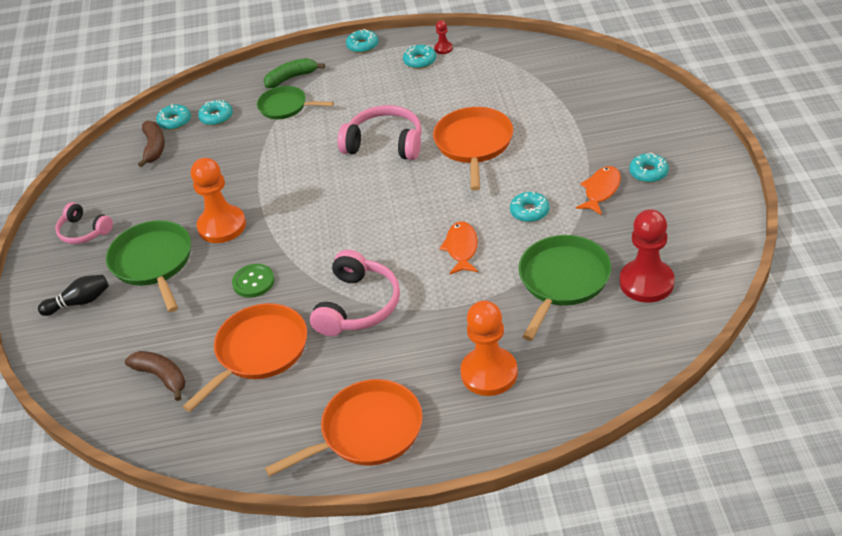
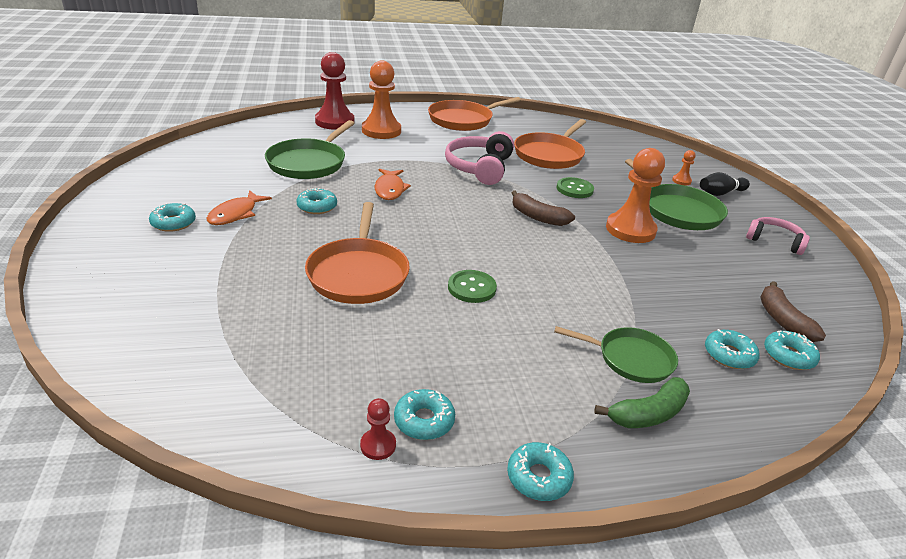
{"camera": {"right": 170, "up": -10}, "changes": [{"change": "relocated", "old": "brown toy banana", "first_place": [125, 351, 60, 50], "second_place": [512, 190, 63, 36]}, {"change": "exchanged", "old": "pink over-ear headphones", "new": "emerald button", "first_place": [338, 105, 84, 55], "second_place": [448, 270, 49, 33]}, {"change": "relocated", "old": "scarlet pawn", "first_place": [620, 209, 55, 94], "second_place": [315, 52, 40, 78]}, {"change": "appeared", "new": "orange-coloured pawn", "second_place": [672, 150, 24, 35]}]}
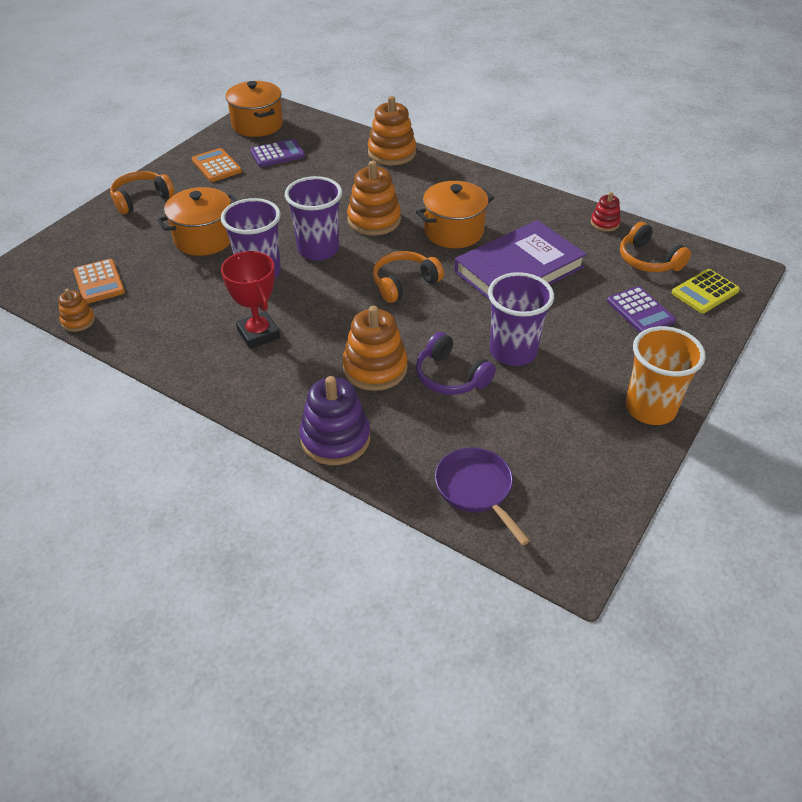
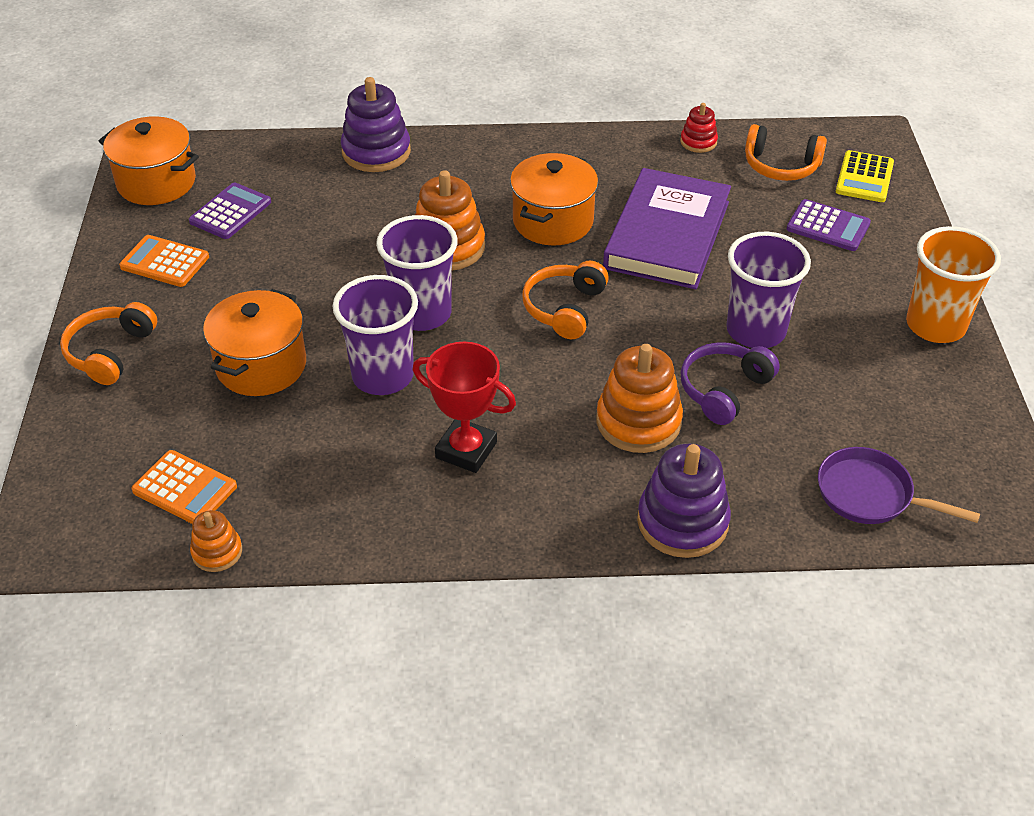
{"camera": {"right": -35, "up": 0}, "changes": [{"change": "colour", "old": "orange-coloured ring stacker", "new": "violet ring stacker", "first_place": [368, 96, 48, 69], "second_place": [341, 77, 70, 95]}, {"change": "spun", "old": "violet over-ear headphones", "first_place": [416, 332, 80, 63], "second_place": [680, 342, 100, 83], "degrees": 120}]}
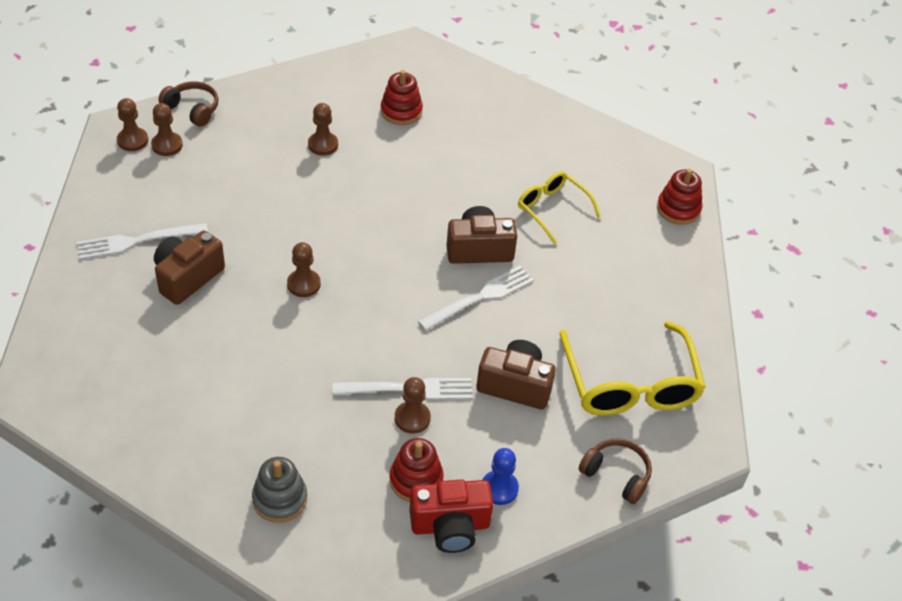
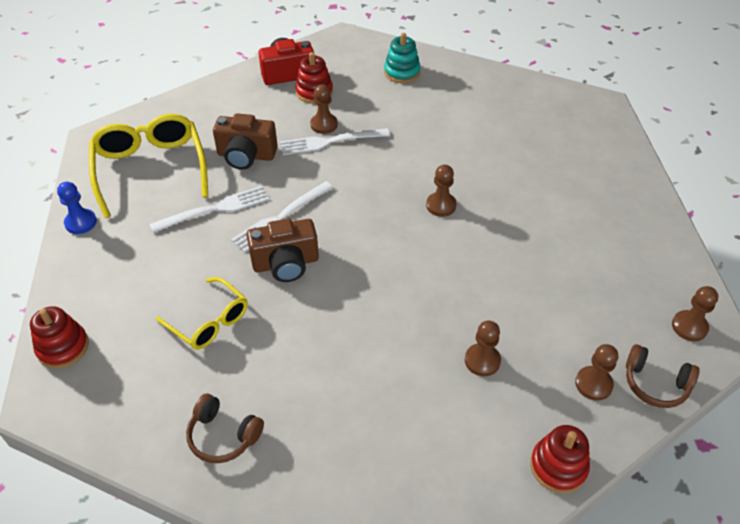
{"camera": {"right": 175, "up": 0}, "changes": [{"change": "relocated", "old": "pure white fork", "first_place": [77, 223, 131, 37], "second_place": [150, 186, 119, 47]}, {"change": "relocated", "old": "brown pawn", "first_place": [151, 103, 32, 53], "second_place": [575, 344, 43, 56]}, {"change": "missing", "old": "brown camera", "first_place": [154, 230, 71, 75]}, {"change": "colour", "old": "gray ring stacker", "new": "turquoise ring stacker", "first_place": [252, 457, 55, 66], "second_place": [384, 33, 37, 50]}, {"change": "relocated", "old": "scarlet ring stacker", "first_place": [381, 70, 42, 55], "second_place": [530, 425, 60, 68]}, {"change": "relocated", "old": "cobalt pawn", "first_place": [483, 448, 36, 57], "second_place": [57, 182, 40, 52]}, {"change": "relocated", "old": "brown over-ear headphones", "first_place": [579, 438, 73, 66], "second_place": [186, 393, 78, 70]}]}
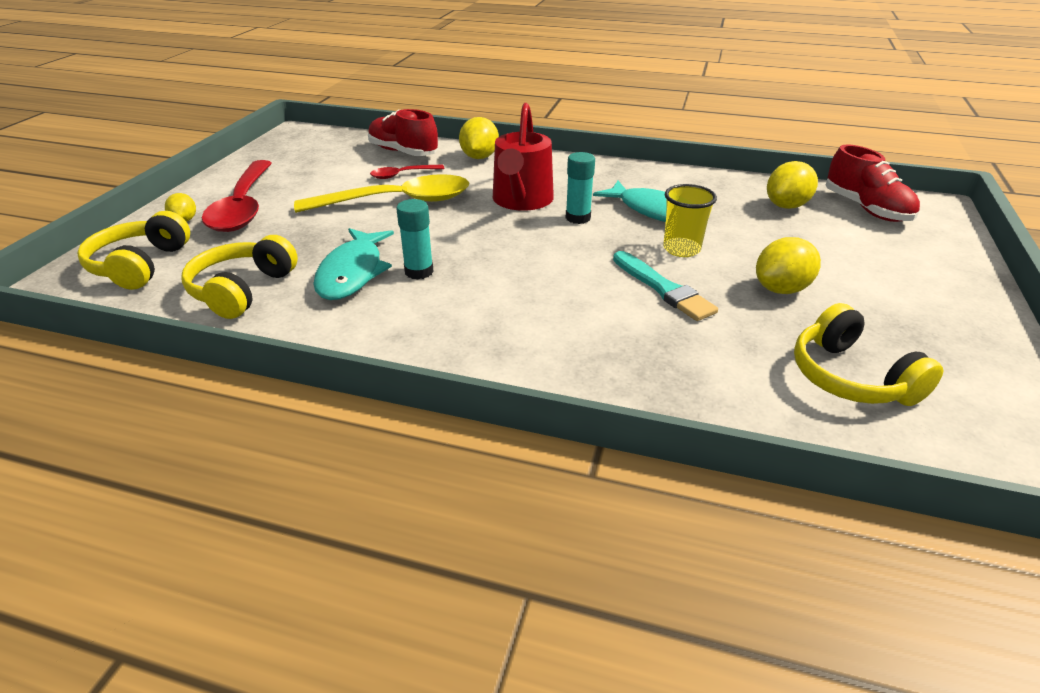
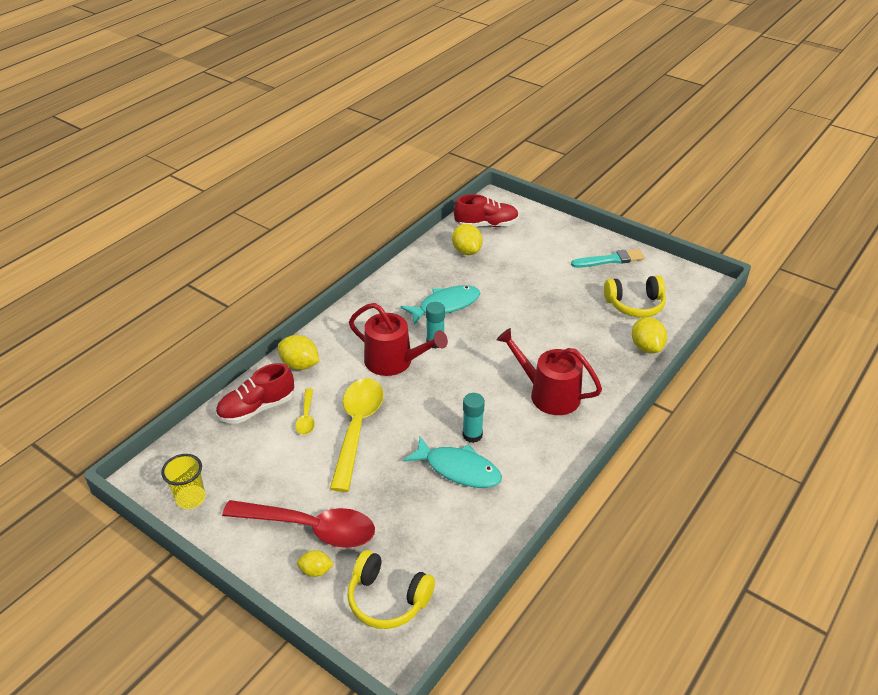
{"camera": {"right": -70, "up": 5}, "changes": [{"change": "missing", "old": "yellow over-ear headphones", "first_place": [181, 235, 117, 84]}, {"change": "colour", "old": "scarlet teaspoon", "new": "yellow teaspoon", "first_place": [370, 164, 74, 15], "second_place": [295, 388, 20, 47]}, {"change": "relocated", "old": "turquoise brush", "first_place": [613, 251, 105, 70], "second_place": [571, 249, 74, 19]}, {"change": "relocated", "old": "yellow tumbler", "first_place": [663, 184, 54, 73], "second_place": [161, 454, 44, 55]}, {"change": "relocated", "old": "yellow lemon", "first_place": [756, 237, 65, 57], "second_place": [632, 317, 35, 36]}, {"change": "appeared", "new": "scarlet watering pot", "second_place": [497, 328, 105, 87]}]}
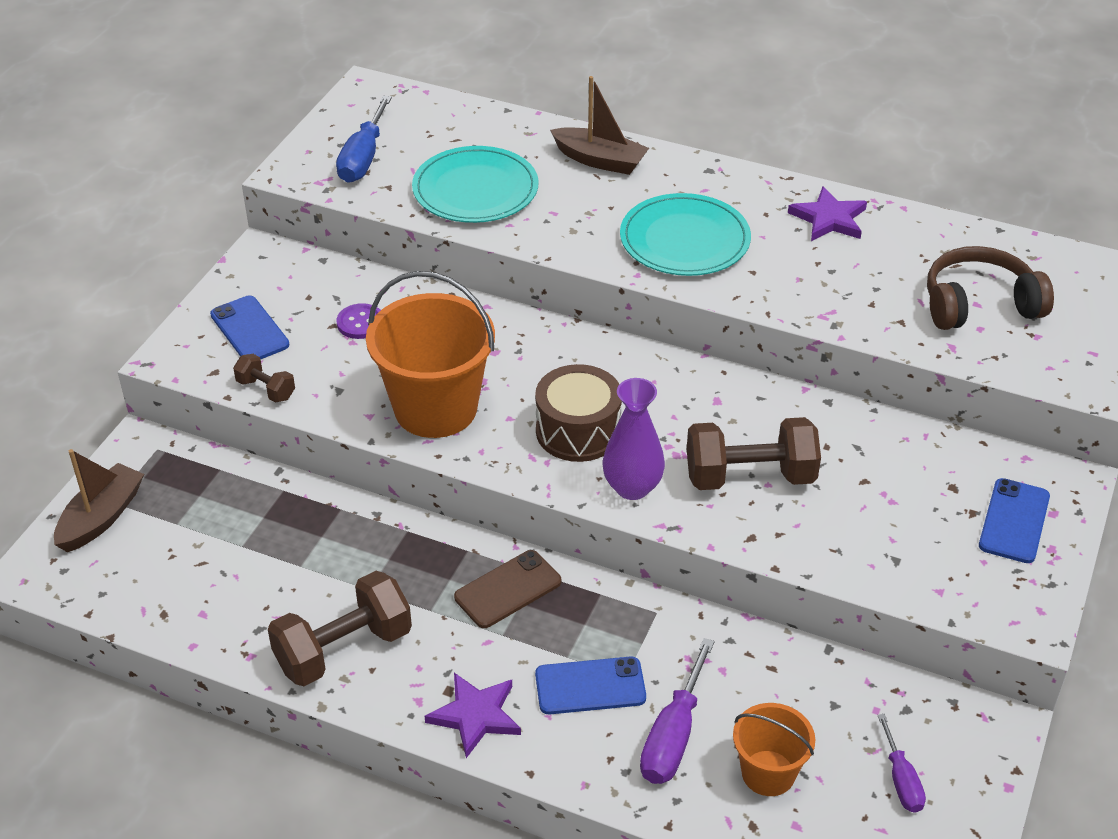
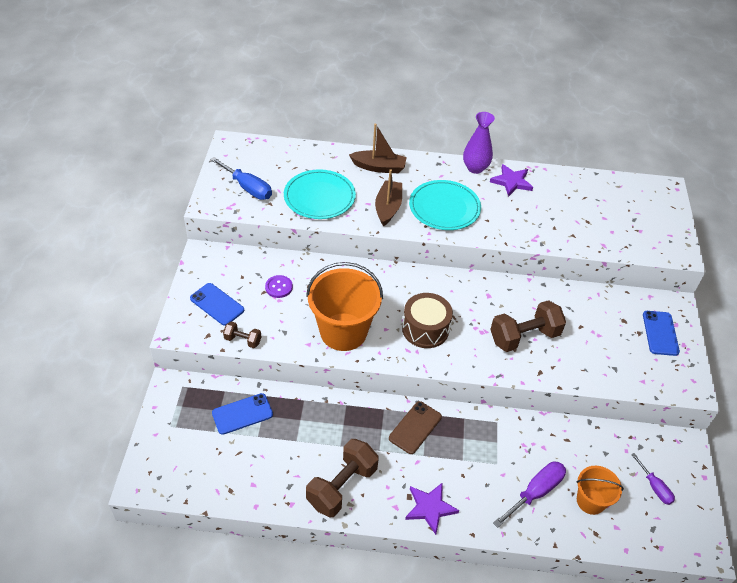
{"camera": {"right": -20, "up": 5}, "changes": [{"change": "relocated", "old": "brown toy boat", "first_place": [54, 449, 90, 103], "second_place": [375, 169, 27, 57]}, {"change": "spun", "old": "cobalt screwdriver", "first_place": [336, 96, 56, 87], "second_place": [210, 157, 62, 43], "degrees": -45}, {"change": "relocated", "old": "cobalt smartphone", "first_place": [535, 657, 111, 57], "second_place": [212, 393, 61, 42]}, {"change": "relocated", "old": "violet tall vase", "first_place": [603, 378, 62, 122], "second_place": [463, 112, 32, 62]}, {"change": "spun", "old": "violet screwdriver", "first_place": [640, 638, 75, 146], "second_place": [493, 461, 73, 66], "degrees": -135}, {"change": "missing", "old": "brown over-ear headphones", "first_place": [927, 246, 127, 84]}]}
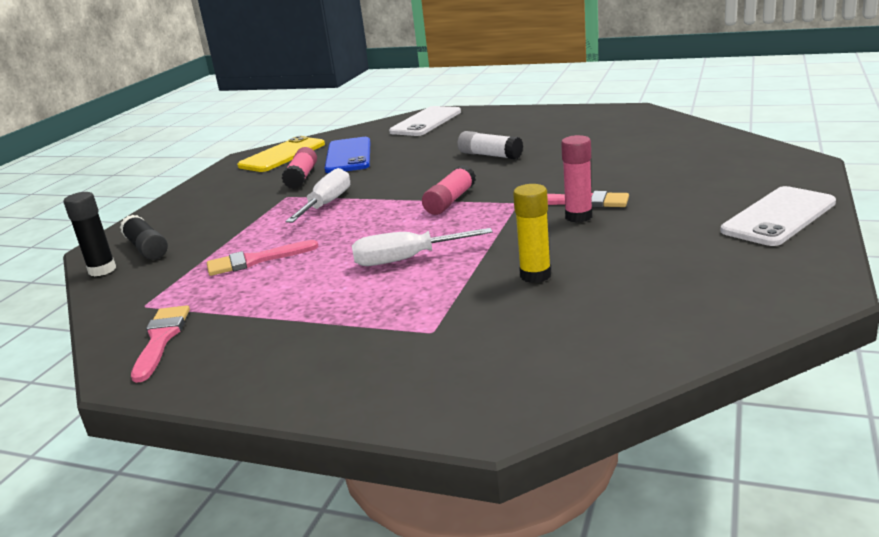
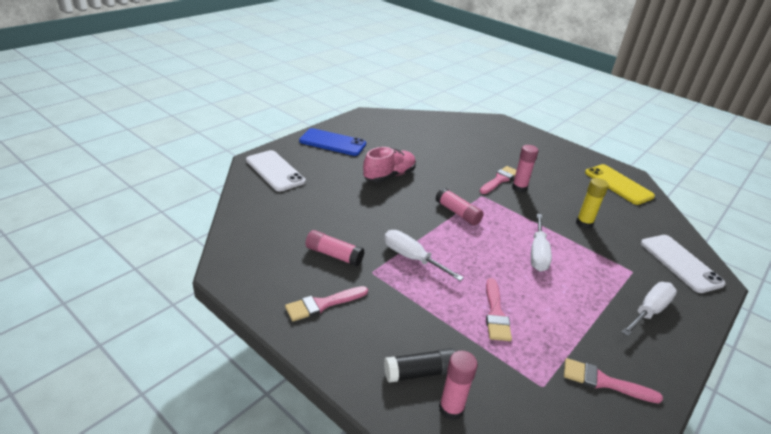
{"camera": {"right": -75, "up": 10}, "changes": [{"change": "colour", "old": "black glue", "new": "pink glue", "first_place": [63, 192, 53, 85], "second_place": [439, 351, 39, 69]}, {"change": "relocated", "old": "yellow smartphone", "first_place": [237, 136, 88, 36], "second_place": [585, 164, 70, 41]}, {"change": "relocated", "old": "cobalt smartphone", "first_place": [325, 137, 45, 36], "second_place": [299, 128, 67, 28]}, {"change": "exchanged", "old": "pure white glue", "new": "pink shoe", "first_place": [458, 131, 65, 28], "second_place": [363, 147, 53, 35]}, {"change": "relocated", "old": "pure white smartphone", "first_place": [721, 186, 115, 60], "second_place": [641, 235, 85, 58]}, {"change": "appeared", "new": "pink brush", "second_place": [285, 286, 83, 35]}, {"change": "appeared", "new": "pure white screwdriver", "second_place": [621, 282, 56, 54]}]}
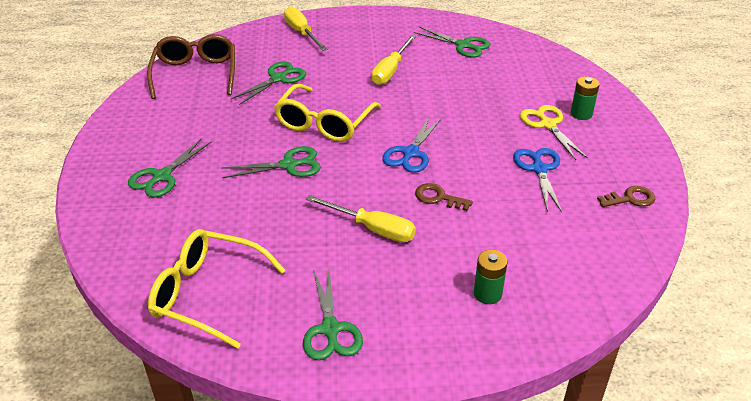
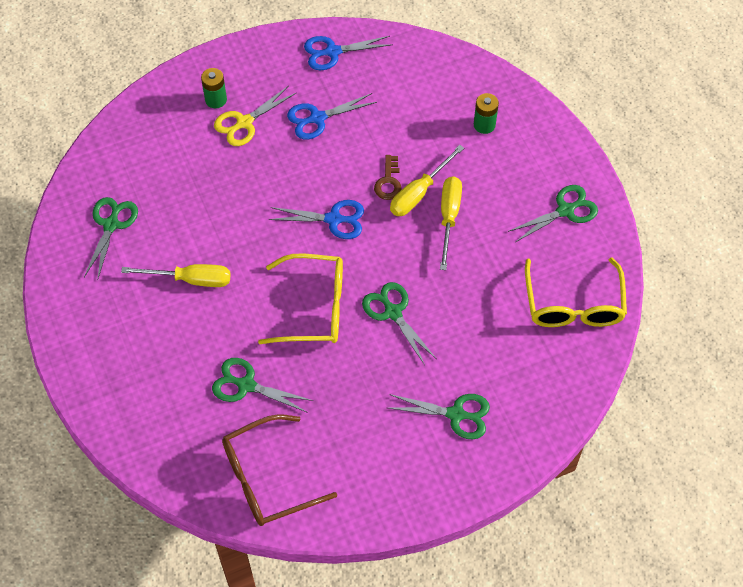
{"camera": {"right": -110, "up": 20}, "changes": [{"change": "relocated", "old": "yellow screwdriver", "first_place": [284, 7, 43, 44], "second_place": [390, 145, 74, 71]}, {"change": "exchanged", "old": "brown key", "new": "cobalt scissors", "first_place": [597, 186, 58, 21], "second_place": [304, 36, 89, 34]}]}
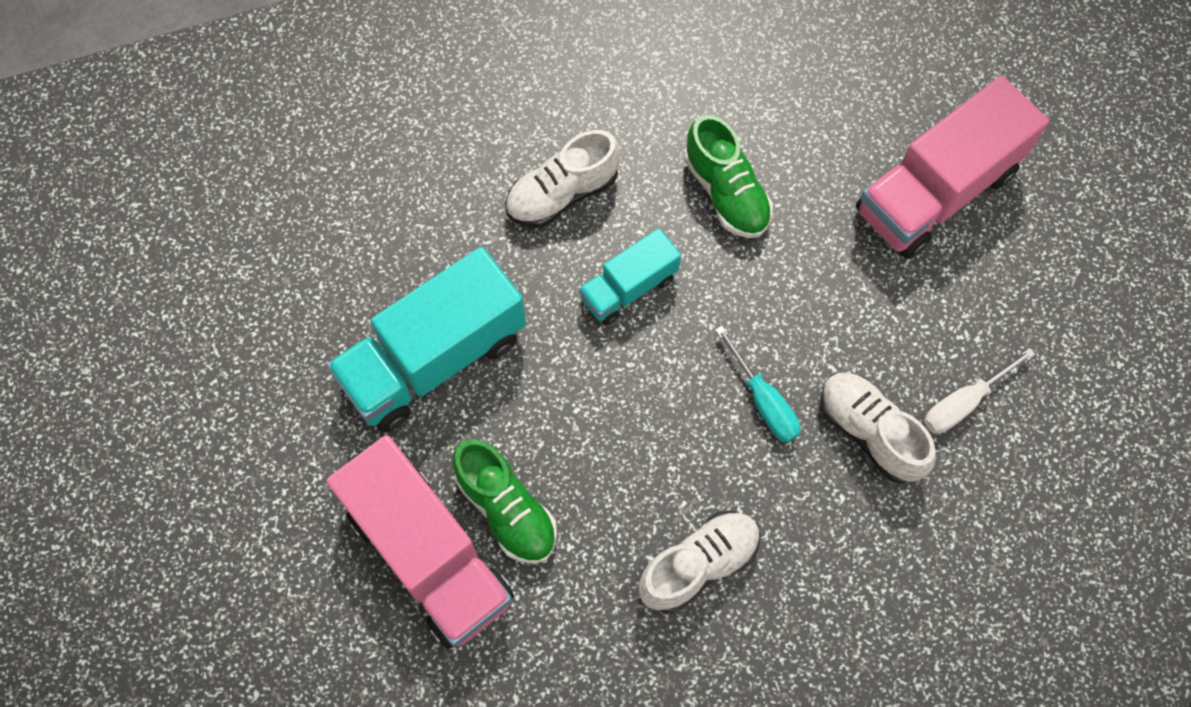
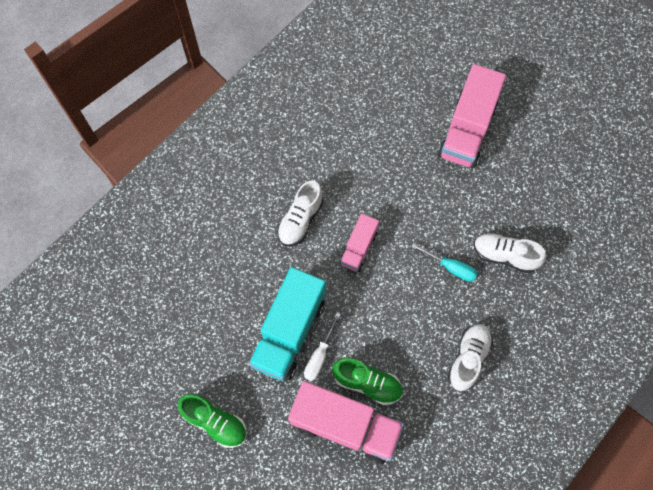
{"camera": {"right": -30, "up": 0}, "changes": [{"change": "colour", "old": "turquoise lorry", "new": "pink lorry", "first_place": [579, 228, 102, 97], "second_place": [340, 214, 39, 58]}, {"change": "relocated", "old": "emerald shoe", "first_place": [684, 115, 89, 123], "second_place": [178, 394, 69, 54]}, {"change": "relocated", "old": "pure white screwdriver", "first_place": [924, 348, 111, 86], "second_place": [304, 313, 37, 68]}]}
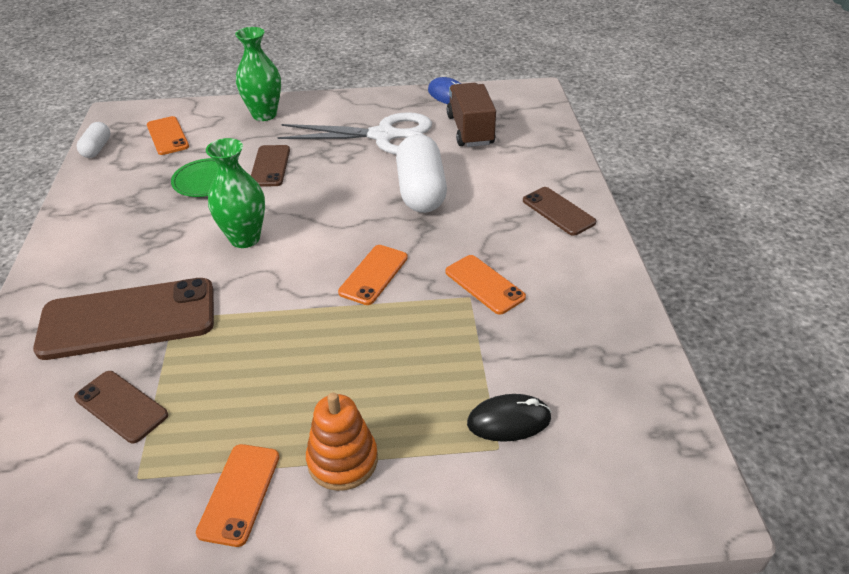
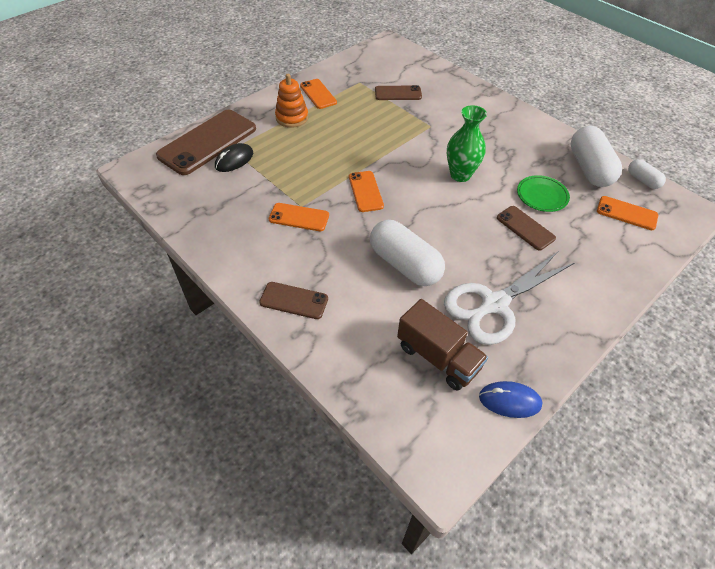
{"camera": {"right": 140, "up": 10}, "changes": [{"change": "relocated", "old": "brown smartphone", "first_place": [33, 278, 181, 82], "second_place": [156, 110, 100, 65]}, {"change": "missing", "old": "emerald tall vase", "first_place": [235, 27, 46, 94]}, {"change": "appeared", "new": "pure white pill", "second_place": [571, 126, 51, 61]}]}
